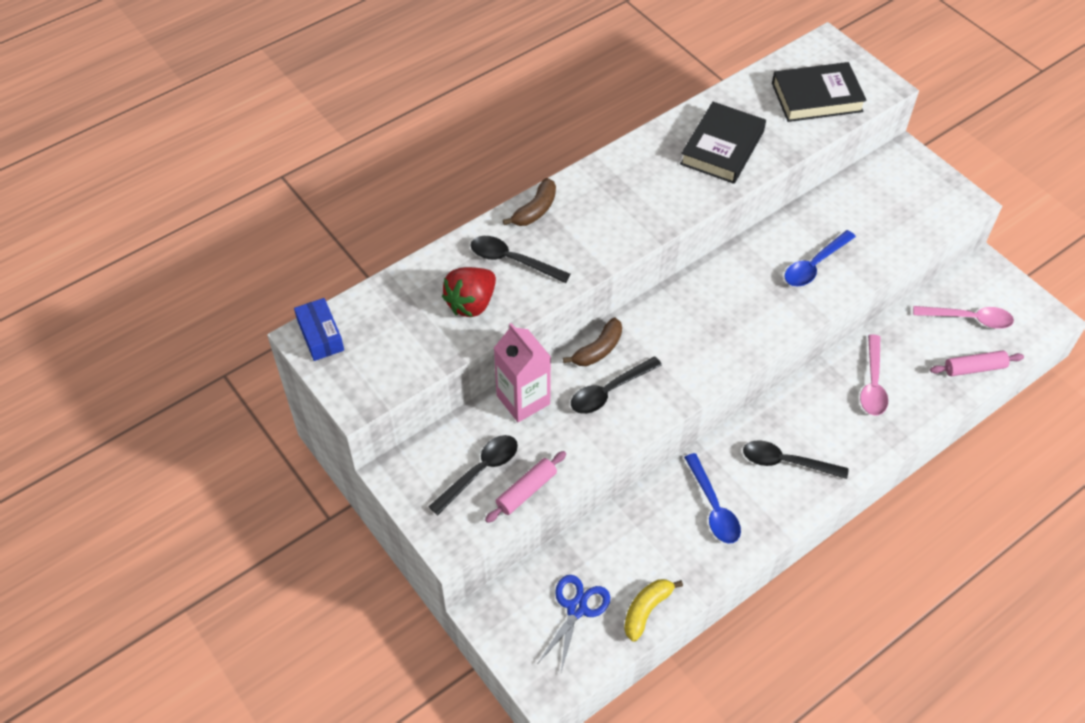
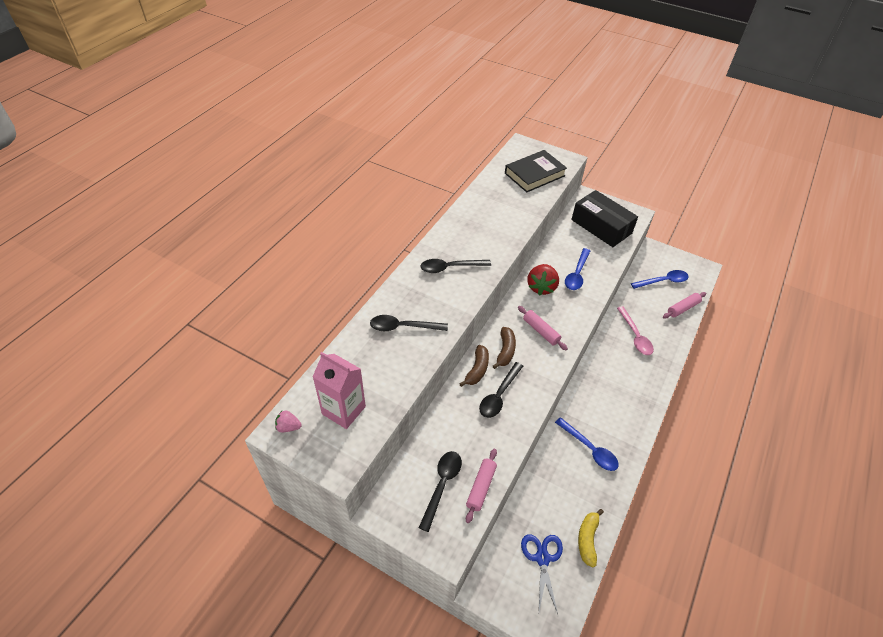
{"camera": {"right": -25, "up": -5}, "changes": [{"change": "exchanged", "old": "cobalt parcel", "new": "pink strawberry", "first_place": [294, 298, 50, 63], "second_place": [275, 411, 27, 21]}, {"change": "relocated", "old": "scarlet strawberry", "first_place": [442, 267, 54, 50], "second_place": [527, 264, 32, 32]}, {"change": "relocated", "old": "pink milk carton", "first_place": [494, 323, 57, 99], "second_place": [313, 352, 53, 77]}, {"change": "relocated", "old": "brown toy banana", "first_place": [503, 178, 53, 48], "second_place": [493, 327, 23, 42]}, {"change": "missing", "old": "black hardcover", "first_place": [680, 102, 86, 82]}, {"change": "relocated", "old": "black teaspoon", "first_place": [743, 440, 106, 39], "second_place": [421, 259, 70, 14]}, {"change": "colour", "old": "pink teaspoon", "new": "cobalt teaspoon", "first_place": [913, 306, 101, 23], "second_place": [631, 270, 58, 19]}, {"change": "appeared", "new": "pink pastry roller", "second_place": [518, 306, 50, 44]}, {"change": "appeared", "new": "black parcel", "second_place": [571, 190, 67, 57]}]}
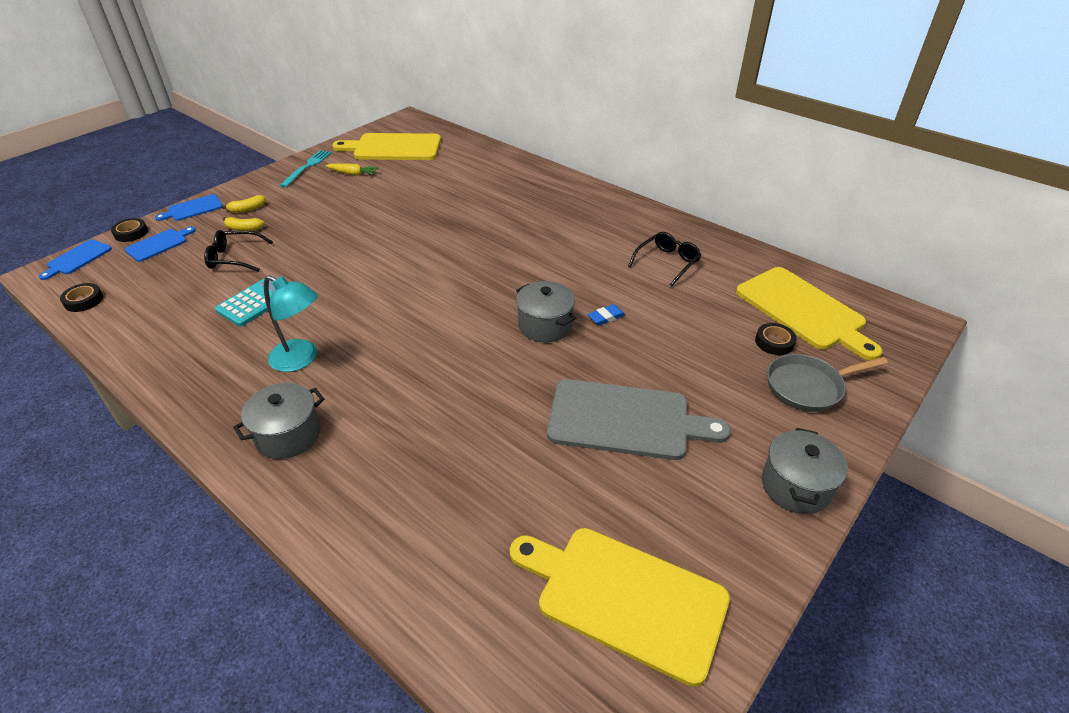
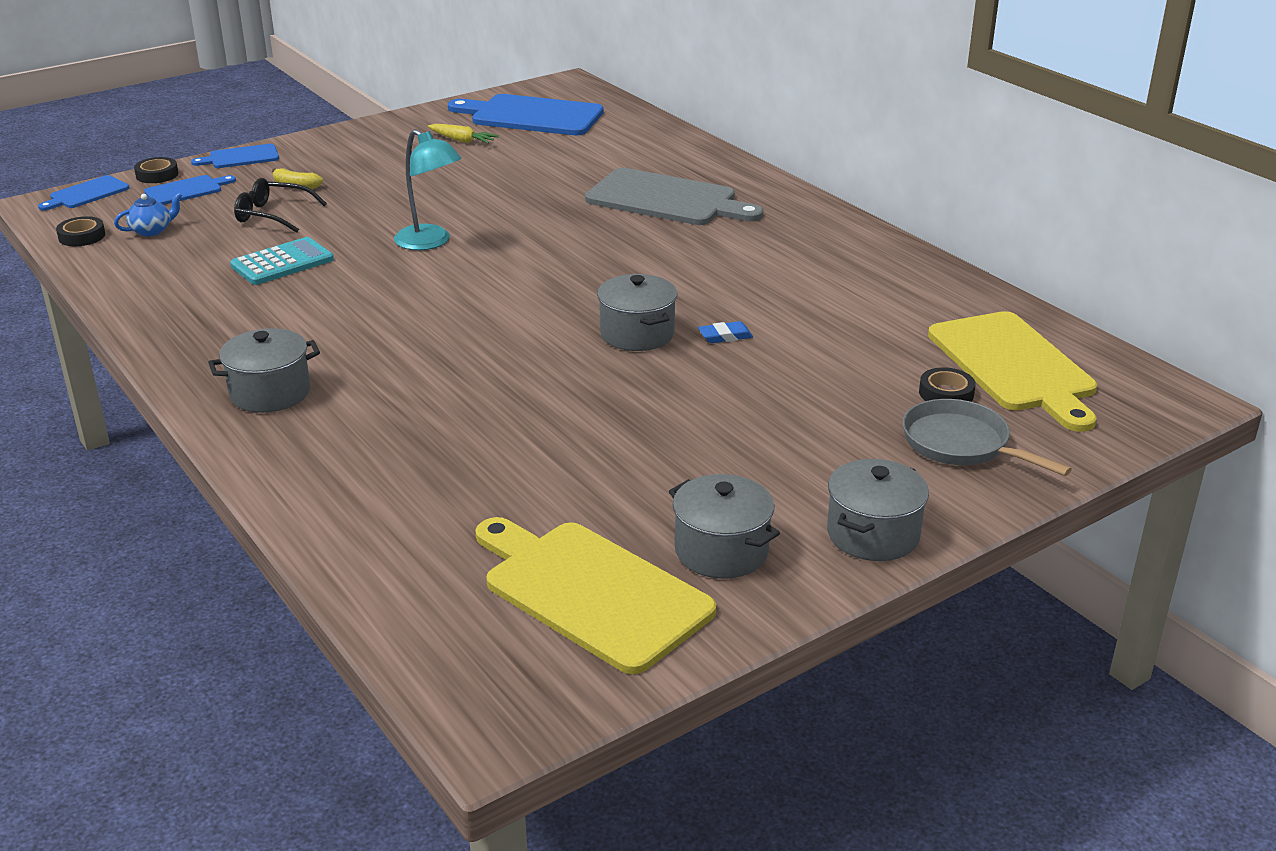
{"camera": {"right": 15, "up": -10}, "changes": [{"change": "missing", "old": "yellow toy banana", "first_place": [221, 195, 45, 18]}, {"change": "relocated", "old": "turquoise reading lamp", "first_place": [264, 275, 54, 97], "second_place": [394, 129, 68, 121]}, {"change": "missing", "old": "turquoise fork", "first_place": [280, 150, 51, 37]}, {"change": "colour", "old": "yellow cutting board", "new": "cobalt cutting board", "first_place": [332, 133, 109, 27], "second_place": [448, 94, 156, 41]}, {"change": "relocated", "old": "gray cutting board", "first_place": [547, 379, 184, 81], "second_place": [585, 168, 178, 57]}, {"change": "missing", "old": "black eyeglasses", "first_place": [628, 232, 73, 55]}, {"change": "spun", "old": "gray frying pan", "first_place": [767, 354, 121, 58], "second_place": [902, 399, 170, 77], "degrees": 45}, {"change": "appeared", "new": "cobalt tea pot", "second_place": [114, 192, 68, 44]}, {"change": "appeared", "new": "gray pot", "second_place": [669, 474, 111, 105]}]}
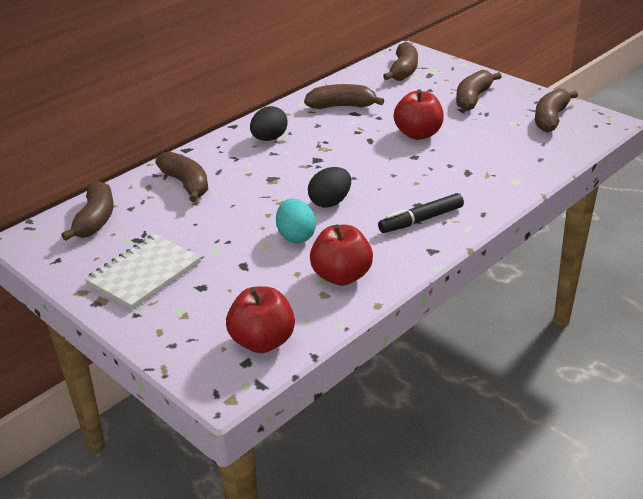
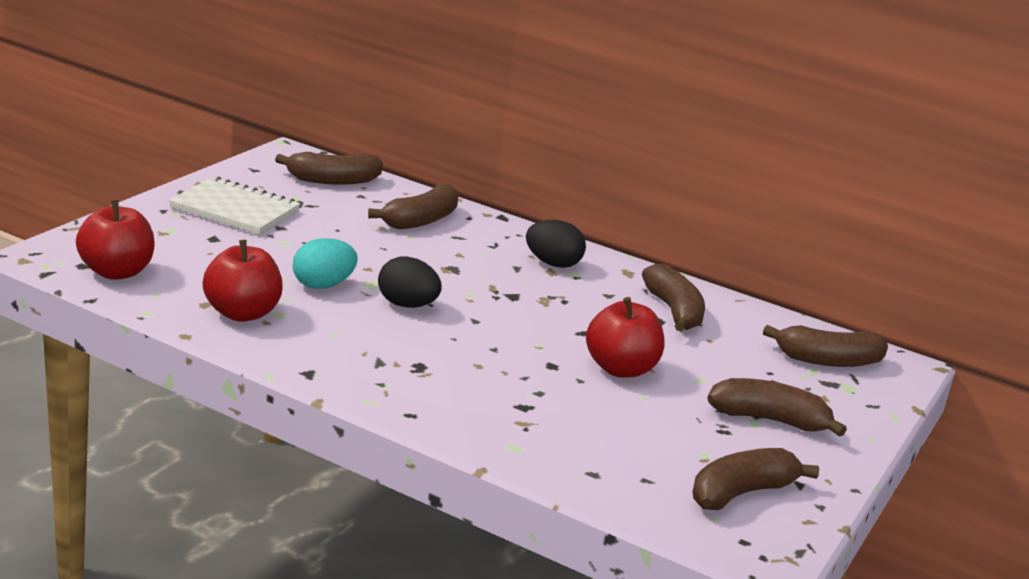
{"camera": {"right": 70, "up": -10}, "changes": [{"change": "missing", "old": "black felt pen", "first_place": [378, 193, 86, 40]}, {"change": "spun", "old": "brown toy banana", "first_place": [535, 88, 43, 44], "second_place": [692, 448, 127, 62], "degrees": -45}]}
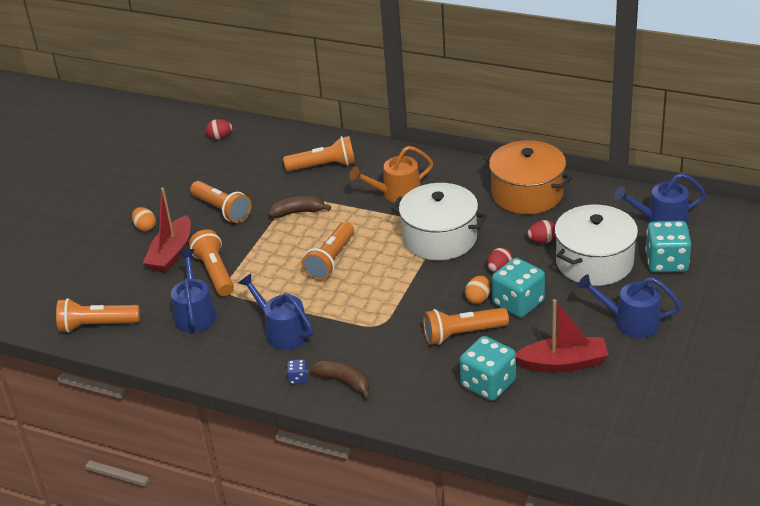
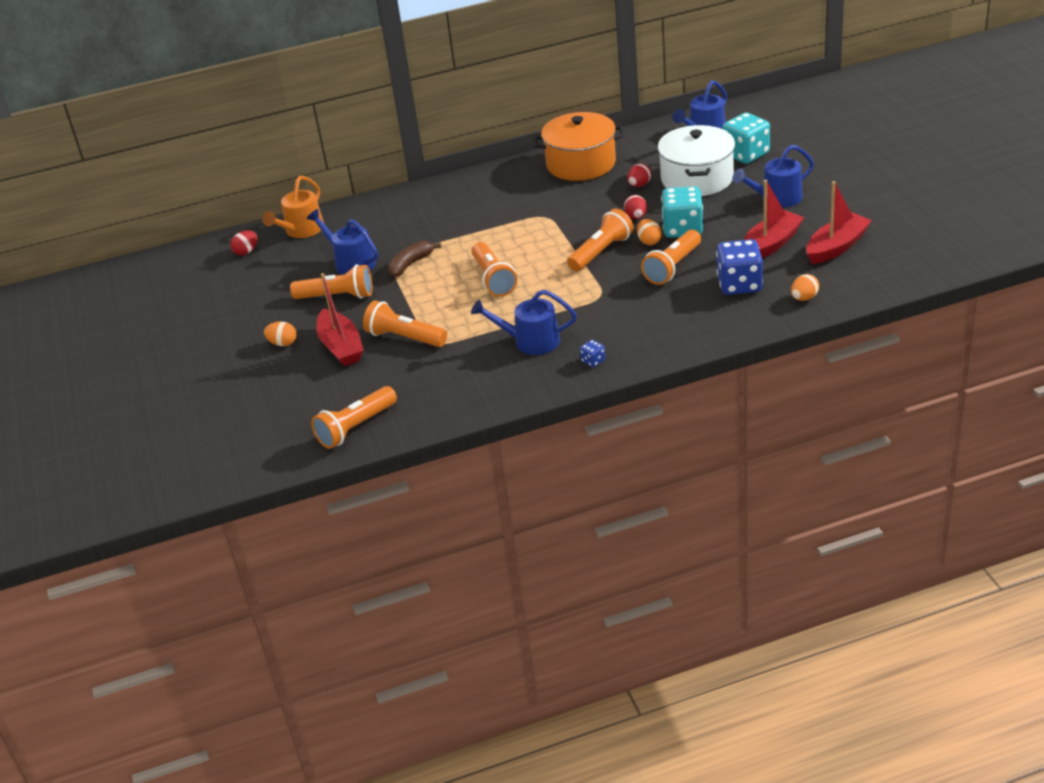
{"camera": {"right": -40, "up": 0}, "changes": [{"change": "relocated", "old": "cobalt watering pot", "first_place": [171, 249, 46, 84], "second_place": [307, 209, 72, 66]}, {"change": "relocated", "old": "orange-coloured flashlight", "first_place": [283, 136, 72, 36], "second_place": [567, 209, 67, 62]}, {"change": "missing", "old": "brown toy banana", "first_place": [311, 360, 59, 39]}, {"change": "relocated", "old": "orange-coloured watering pot", "first_place": [349, 146, 84, 58], "second_place": [263, 176, 61, 62]}, {"change": "missing", "old": "pure white pot", "first_place": [391, 183, 96, 77]}, {"change": "colour", "old": "turquoise dice", "new": "cobalt dice", "first_place": [460, 336, 56, 65], "second_place": [716, 239, 47, 56]}, {"change": "appeared", "new": "orange-coloured egg shape", "second_place": [791, 274, 28, 27]}, {"change": "appeared", "new": "scarlet toy boat", "second_place": [806, 181, 66, 83]}]}
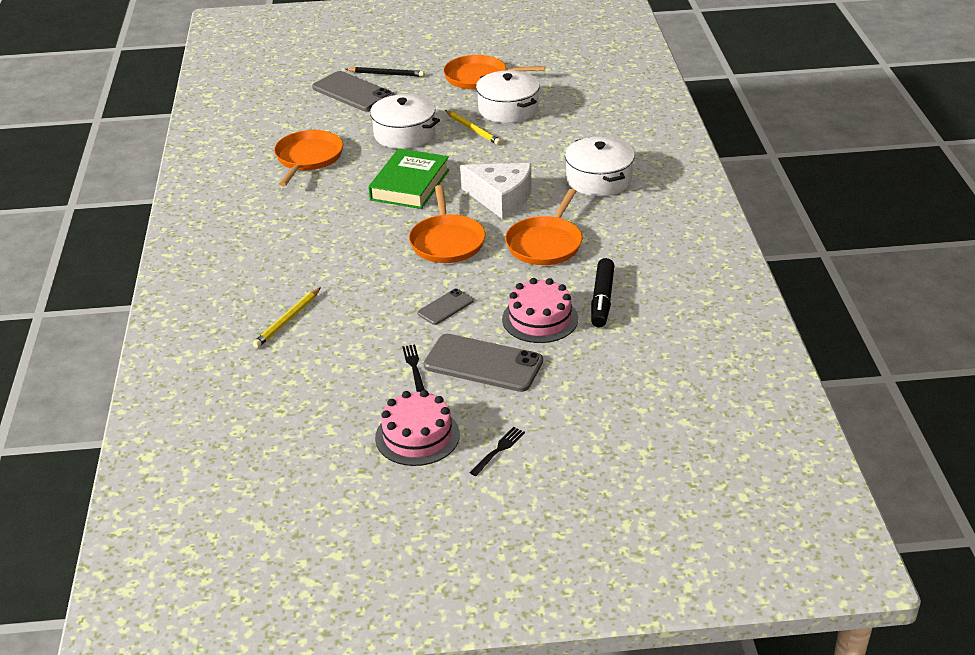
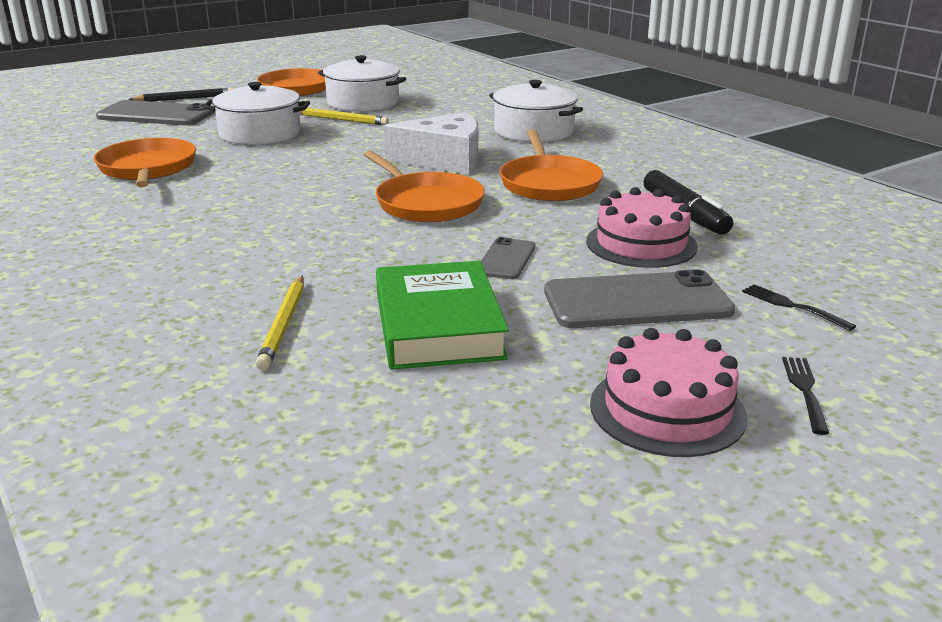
{"camera": {"right": -30, "up": -10}, "changes": [{"change": "relocated", "old": "emerald hardcover", "first_place": [368, 148, 81, 61], "second_place": [376, 261, 133, 109]}, {"change": "relocated", "old": "black fork", "first_place": [402, 344, 23, 48], "second_place": [742, 284, 114, 47]}]}
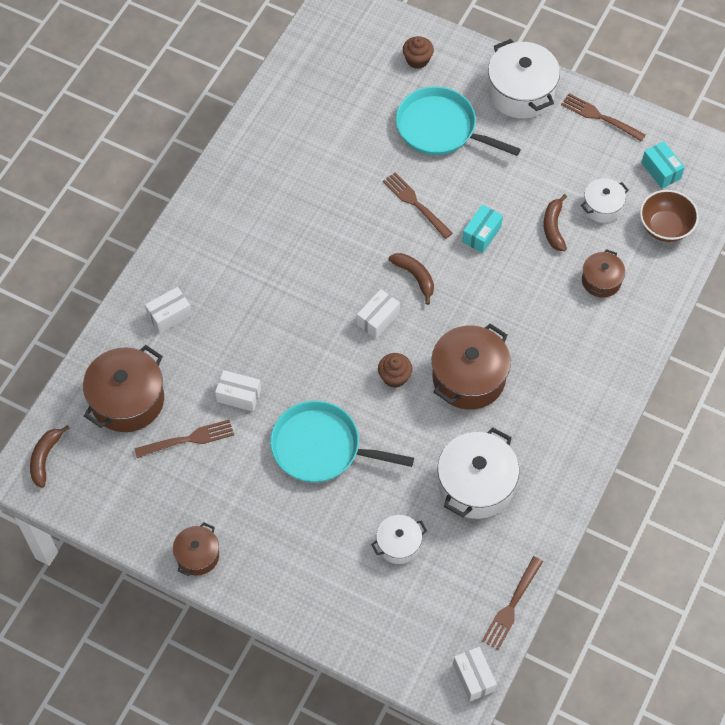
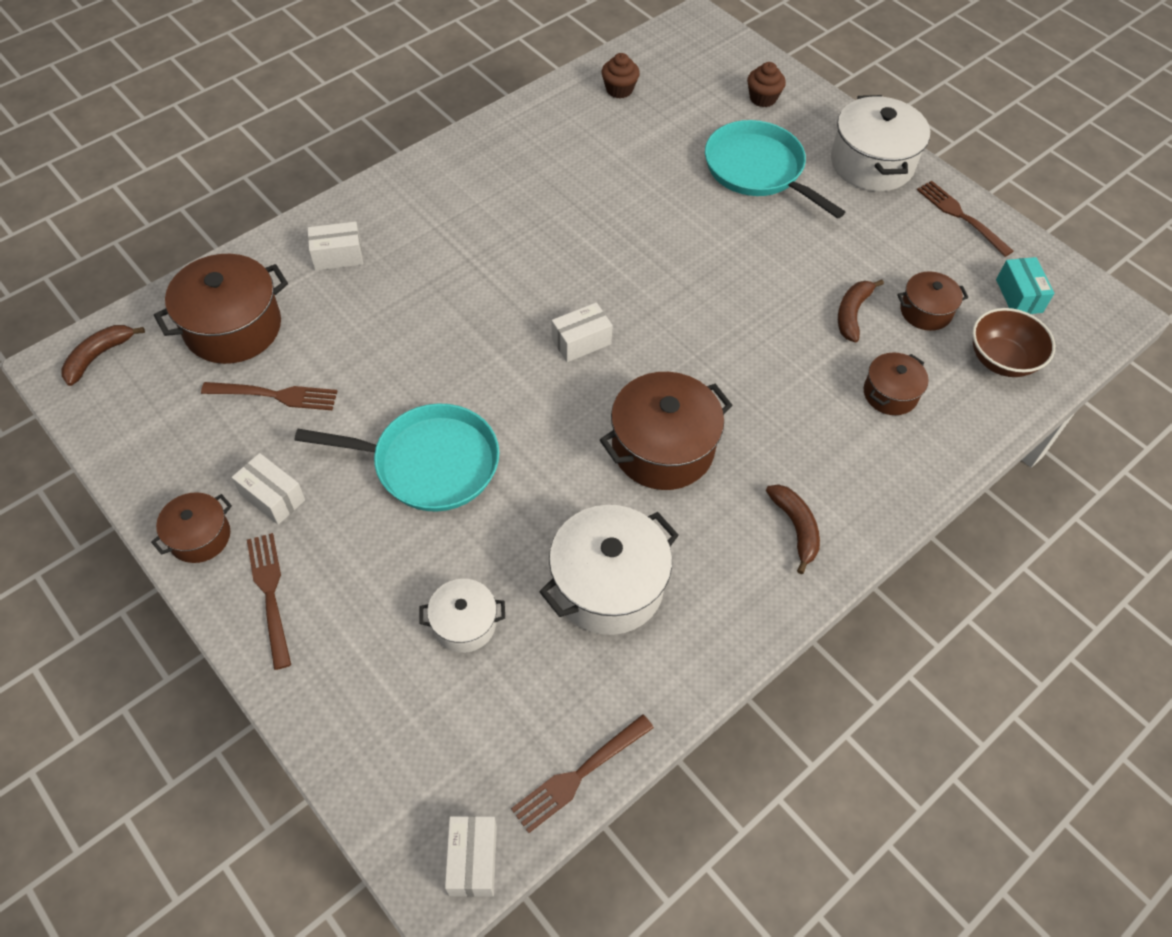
{"camera": {"right": 20, "up": -5}, "changes": [{"change": "relocated", "old": "pure white parcel", "first_place": [215, 370, 46, 42], "second_place": [231, 453, 74, 72]}, {"change": "spun", "old": "turquoise frying pan", "first_place": [270, 401, 144, 81], "second_place": [295, 403, 204, 108], "degrees": 150}, {"change": "relocated", "old": "brown fairy cake", "first_place": [378, 353, 34, 35], "second_place": [602, 53, 38, 45]}, {"change": "relocated", "old": "brown fork", "first_place": [383, 172, 70, 67], "second_place": [247, 533, 44, 137]}, {"change": "relocated", "old": "brown toy banana", "first_place": [389, 253, 45, 52], "second_place": [766, 484, 54, 90]}, {"change": "missing", "old": "turquoise parcel", "first_place": [462, 205, 41, 48]}, {"change": "colour", "old": "pure white pot", "new": "brown pot", "first_place": [581, 178, 48, 45], "second_place": [897, 271, 71, 60]}]}
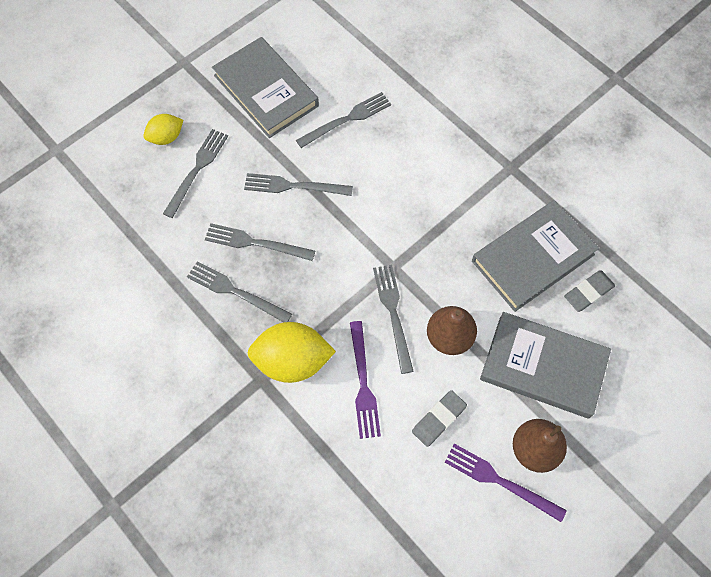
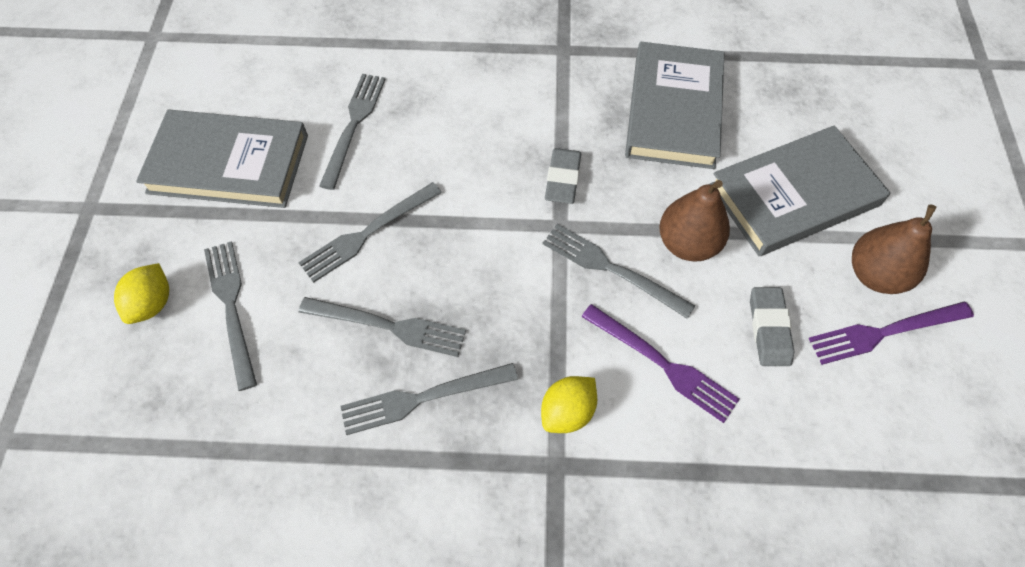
{"camera": {"right": -45, "up": -5}, "changes": [{"change": "spun", "old": "gray fork", "first_place": [205, 223, 110, 38], "second_place": [299, 297, 167, 60], "degrees": -135}, {"change": "size", "old": "yellow lemon", "first_place": [248, 322, 88, 61], "second_place": [541, 376, 56, 57], "factor": 0.57}, {"change": "relocated", "old": "gray pencil eraser", "first_place": [564, 270, 51, 42], "second_place": [545, 148, 36, 56]}]}
